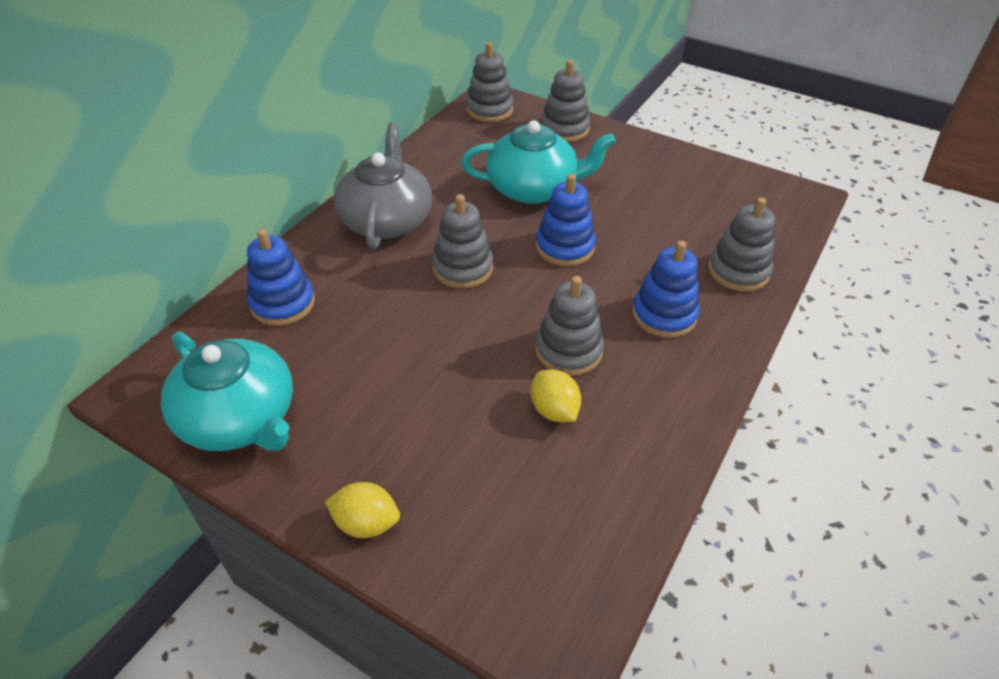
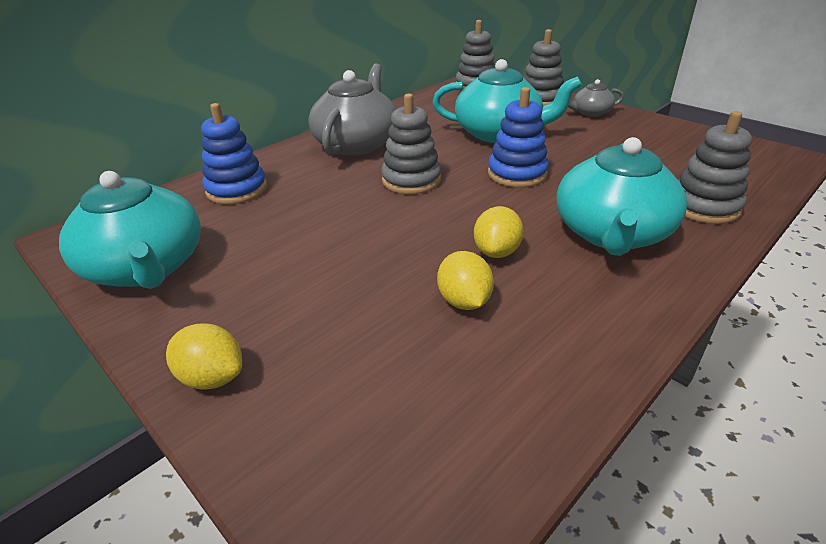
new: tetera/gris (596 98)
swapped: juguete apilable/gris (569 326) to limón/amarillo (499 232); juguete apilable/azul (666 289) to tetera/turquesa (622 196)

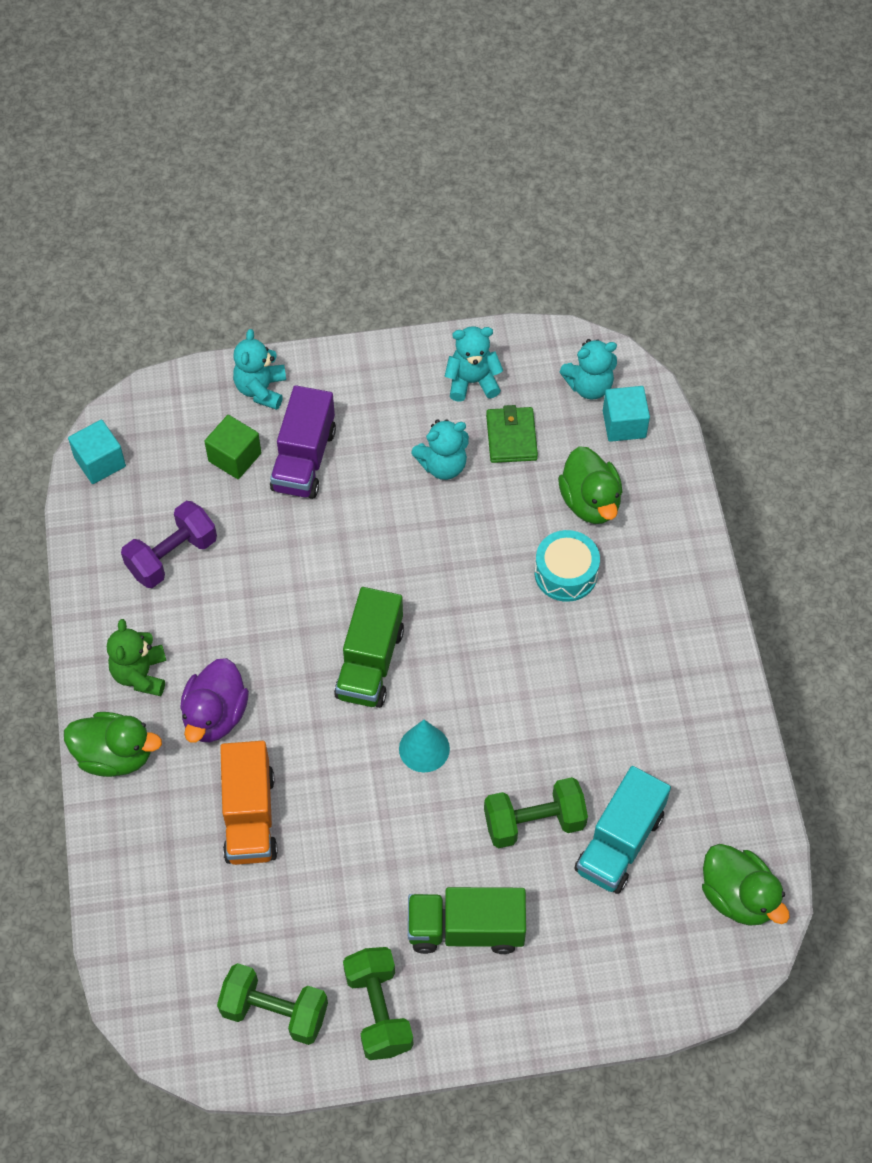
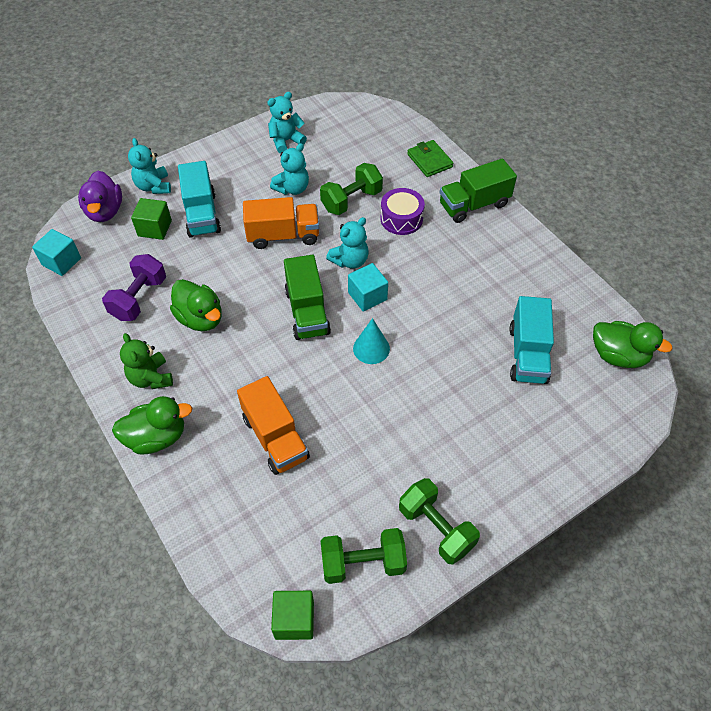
new: camión/naranja (281 223); cubo/verde (292 615)
shifted: pato/morado (214 700) to (100 196); camión/verde (467 920) to (478 190); mancuerna/verde (536 812) to (351 189); cartera/verde (512 434) to (430 158); pato/verde (590 485) to (196 305); osito/turquesa (588 369) to (347 243); cubo/turquesa (626 414) to (368 287)
repainted: camión/morado (303 442) to camión/turquesa (199 199); tambor/turquesa (567 566) to tambor/morado (403 211)

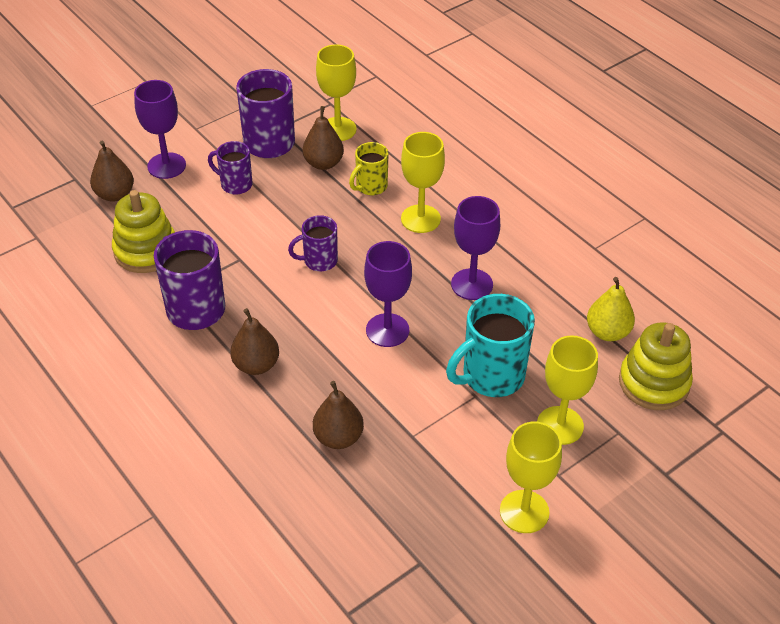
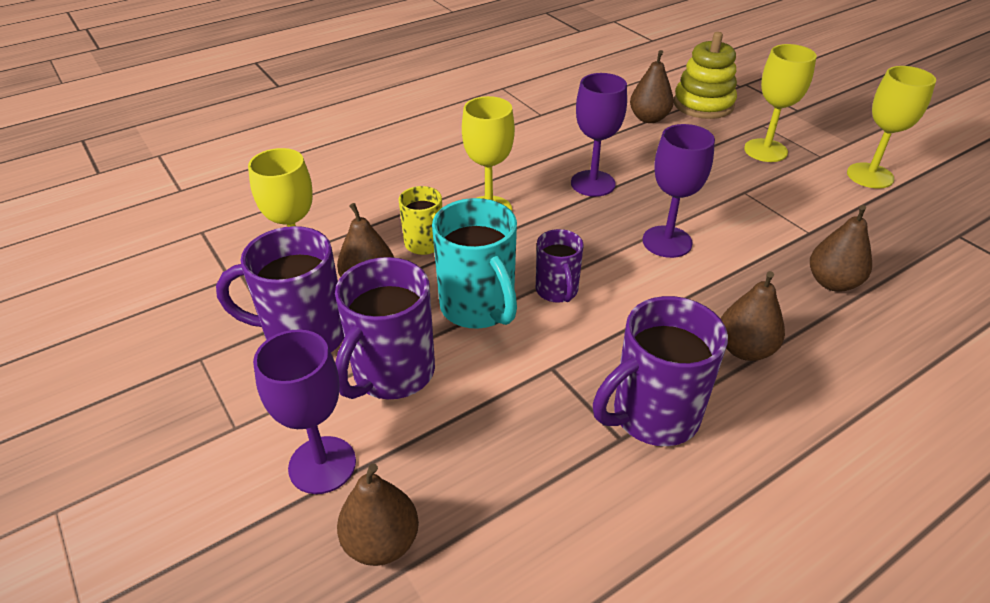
gone: juguete apilable/amarillo (143 231)
shifted: taza/turquesa (490 345) to (474 263)
repainted: pera/amarillo (611 309) to pera/marrón (652 86)
scaled: taza/morado (230 168) = (385 328) x1.70

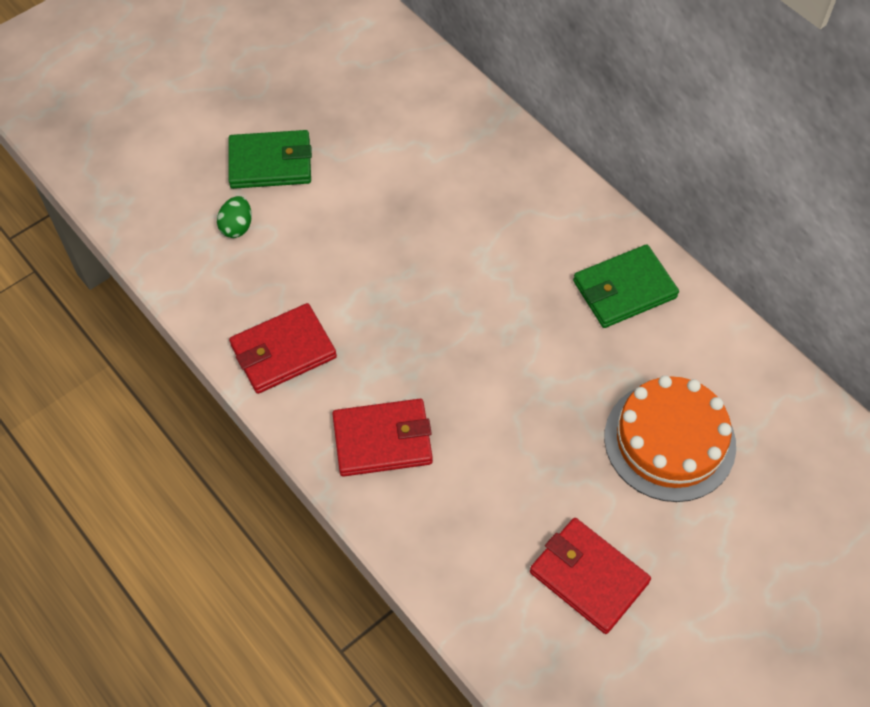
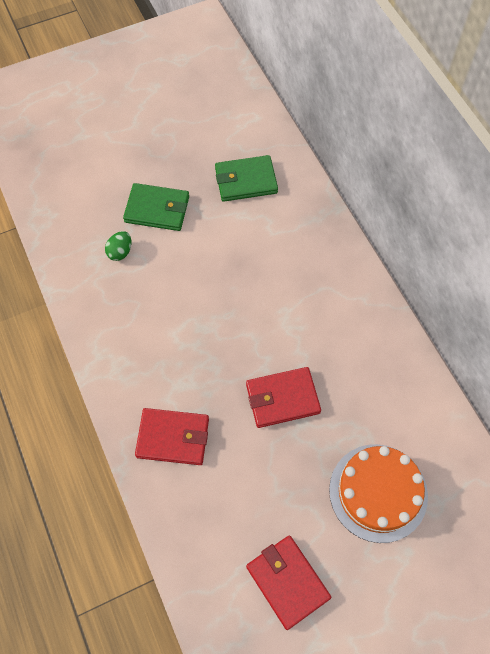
shifted: cartera/rojo (283 348) to (283 397); cartera/verde (626 286) to (246 178)

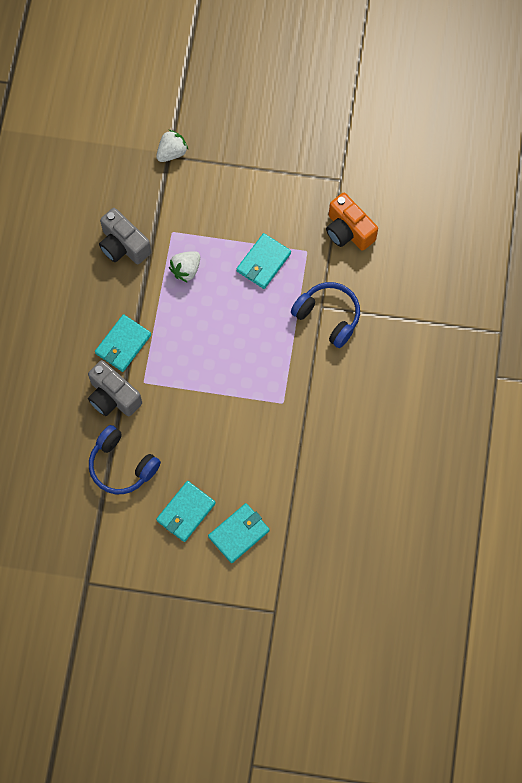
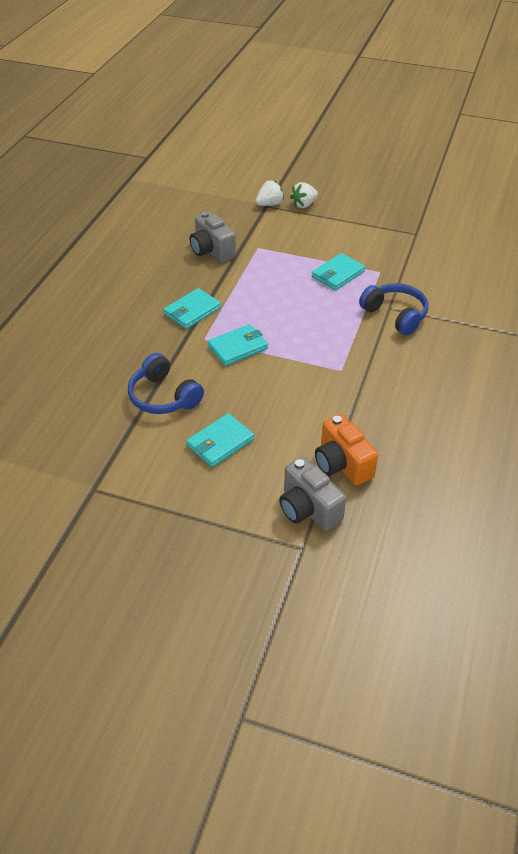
shifted: cámara/gris (115 388) to (312 494); fresa/blanco (184 267) to (304 195); cartera/turquesa (239 533) to (238 345); cámara/naranja (352 222) to (346 450)

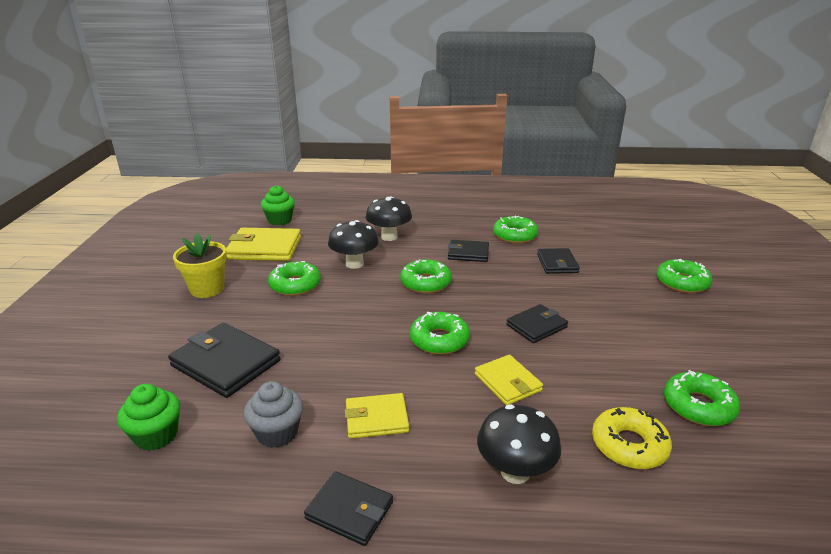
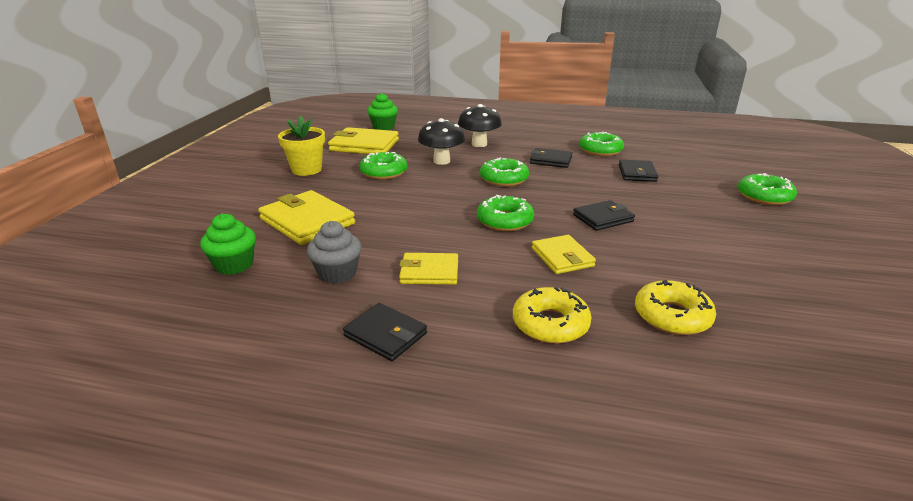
gone: rosquilla/verde (702 398)
swapped: seta/negro (519 444) to rosquilla/amarillo (552 315)
repainted: cartera/negro (224 360) to cartera/amarillo (306 217)

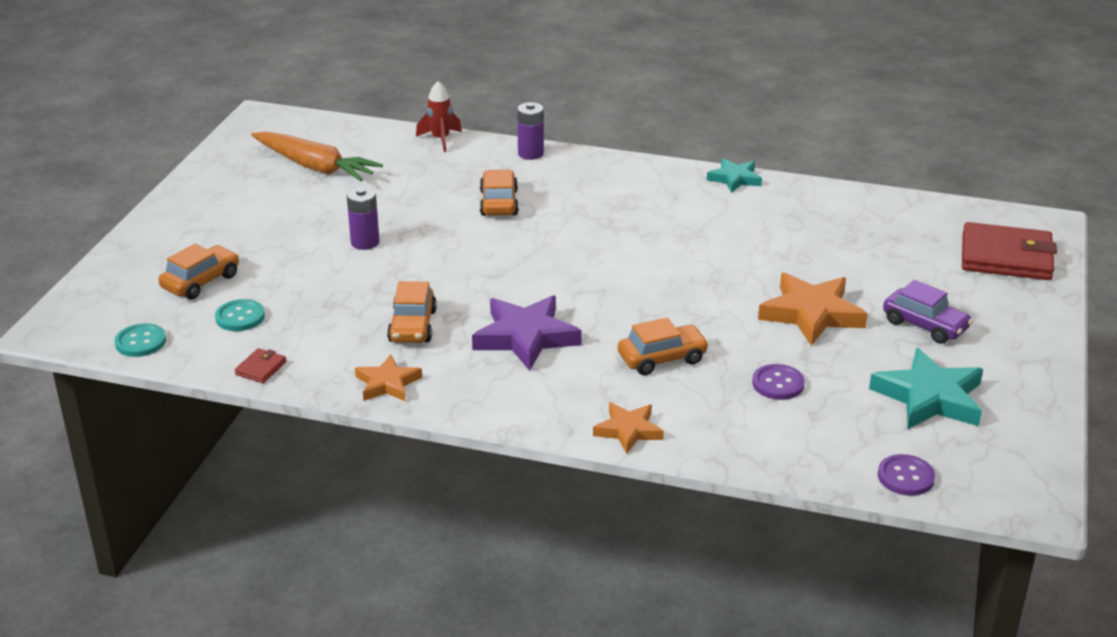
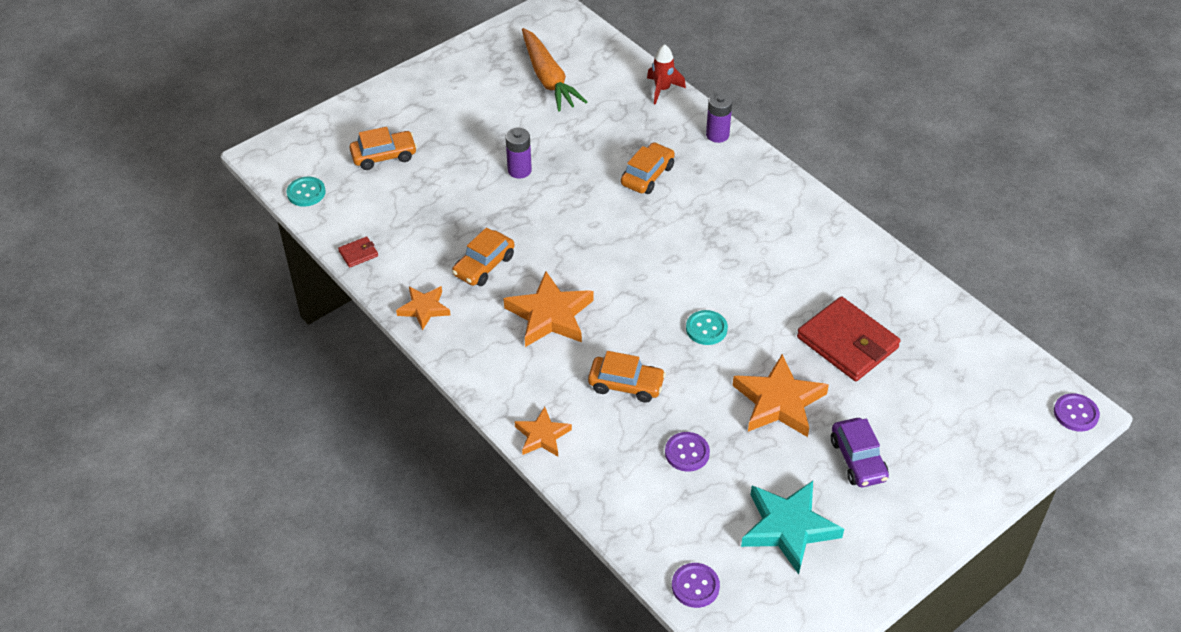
gone: estrella/turquesa (734 175)
new: botón/morado (1077 412)
shifted: botón/turquesa (240 315) to (707 327); cartera/rojo (1009 251) to (849 338)
repainted: estrella/morado (527 333) to estrella/naranja (548 309)

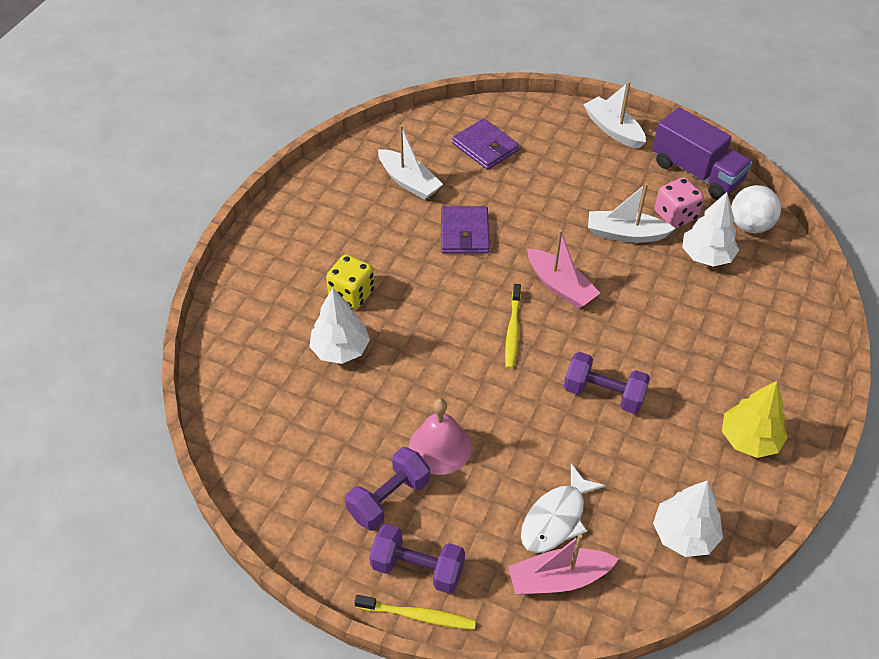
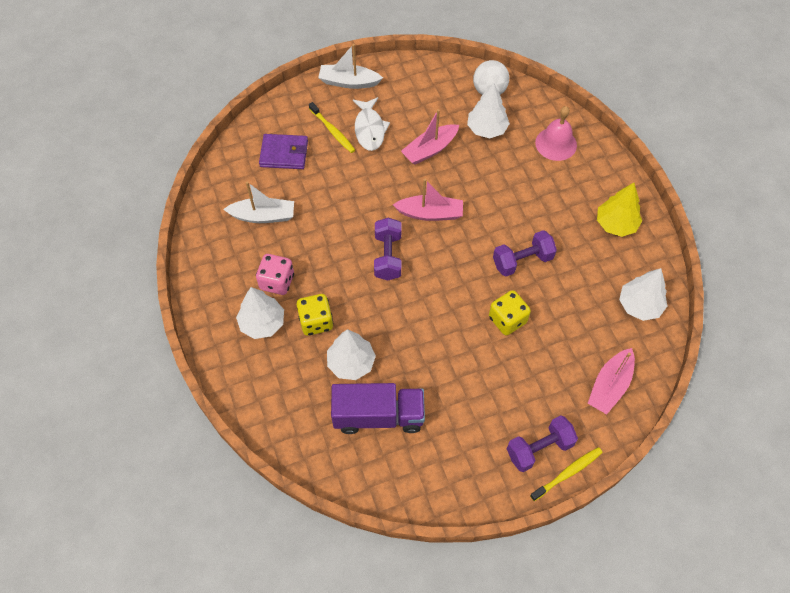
gone: cartera/morado (465 230)
new: árbol/blanco (260 313); dado/amarillo (510 313)
shifted: mancuerna/morado (387 489) to (387 249); campana/rosa (440 437) to (556 133); cepillo de dientes/amarillo (513 326) to (332 127); pez/blanco (563 508) to (371 124); camión/morado (702 153) to (378 408); dado/rosa (679 202) to (275 274)
repainted: barco/blanco (632 213) to barco/rosa (430 137)

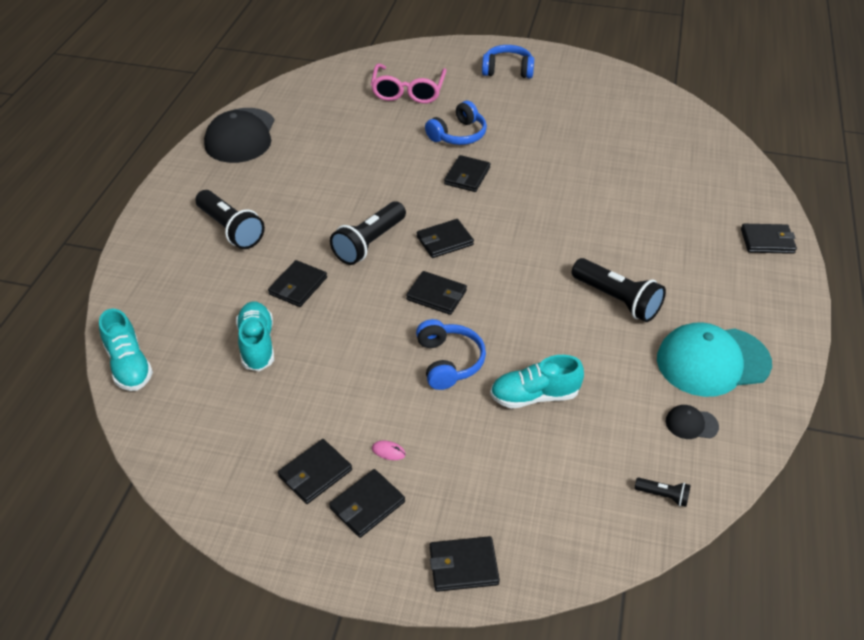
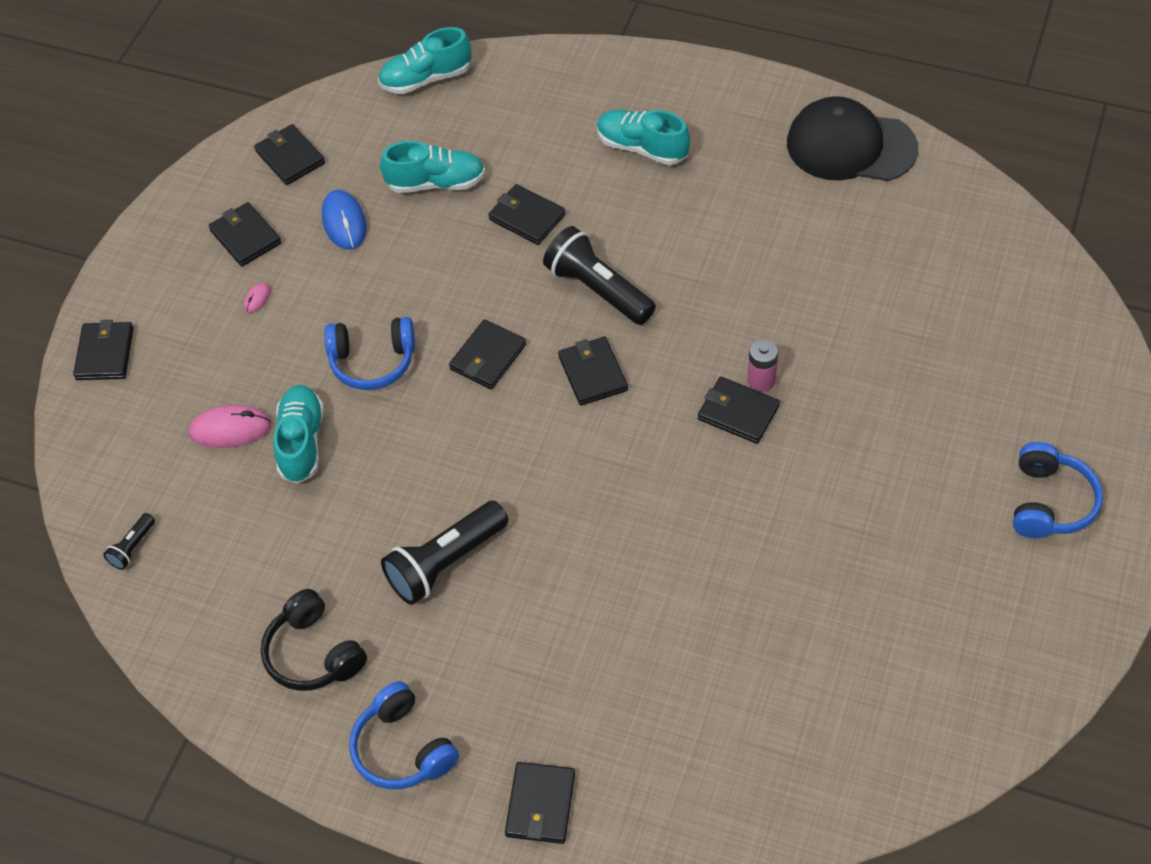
gone: gafas/rosa (409 83); gorra/negro (692 422)
new: ratón/rosa (230 426); ratón/azul (344 220); pila/rosa (762 365)
shifted: cartera/negro (367 503) to (289 154); auriculares/azul (456 123) to (404 735)
swapped: lámpara de mano/negro (230 219) to zapato/turquesa (643 137); gorra/turquesa (714 359) to auriculares/negro (314 640)

